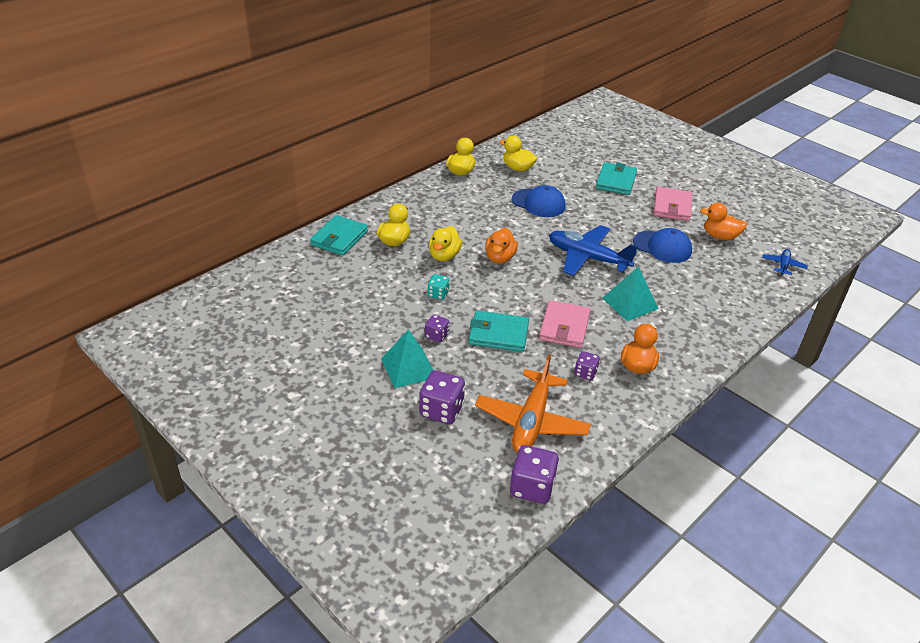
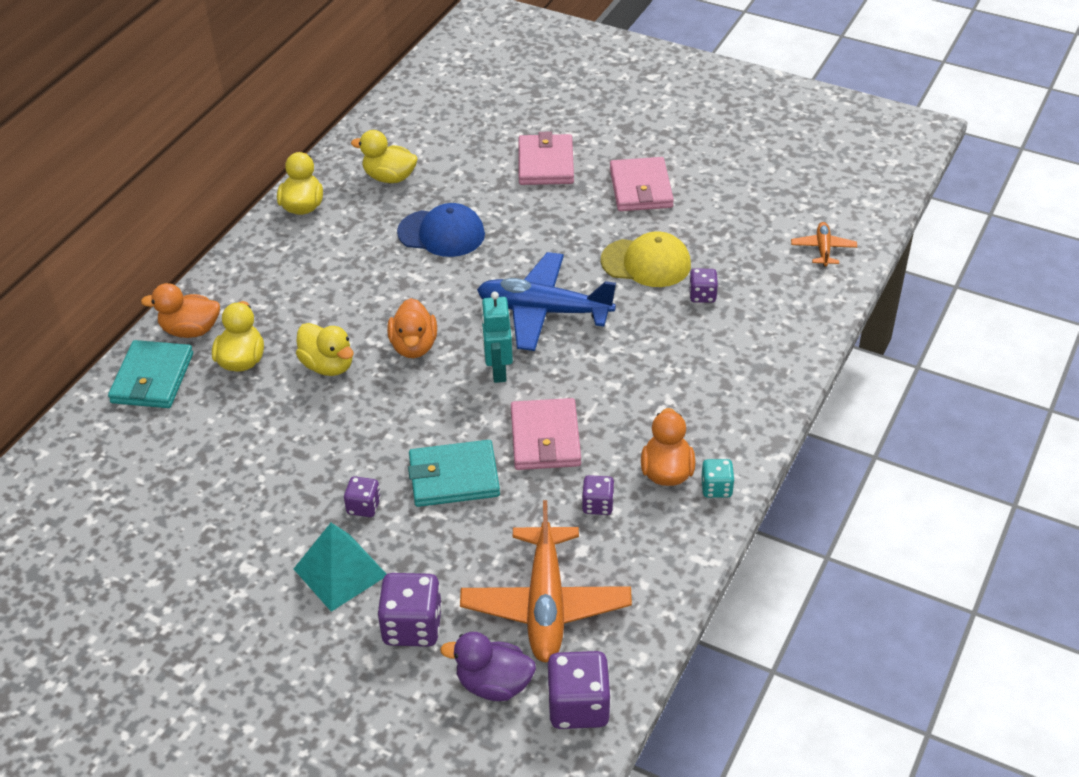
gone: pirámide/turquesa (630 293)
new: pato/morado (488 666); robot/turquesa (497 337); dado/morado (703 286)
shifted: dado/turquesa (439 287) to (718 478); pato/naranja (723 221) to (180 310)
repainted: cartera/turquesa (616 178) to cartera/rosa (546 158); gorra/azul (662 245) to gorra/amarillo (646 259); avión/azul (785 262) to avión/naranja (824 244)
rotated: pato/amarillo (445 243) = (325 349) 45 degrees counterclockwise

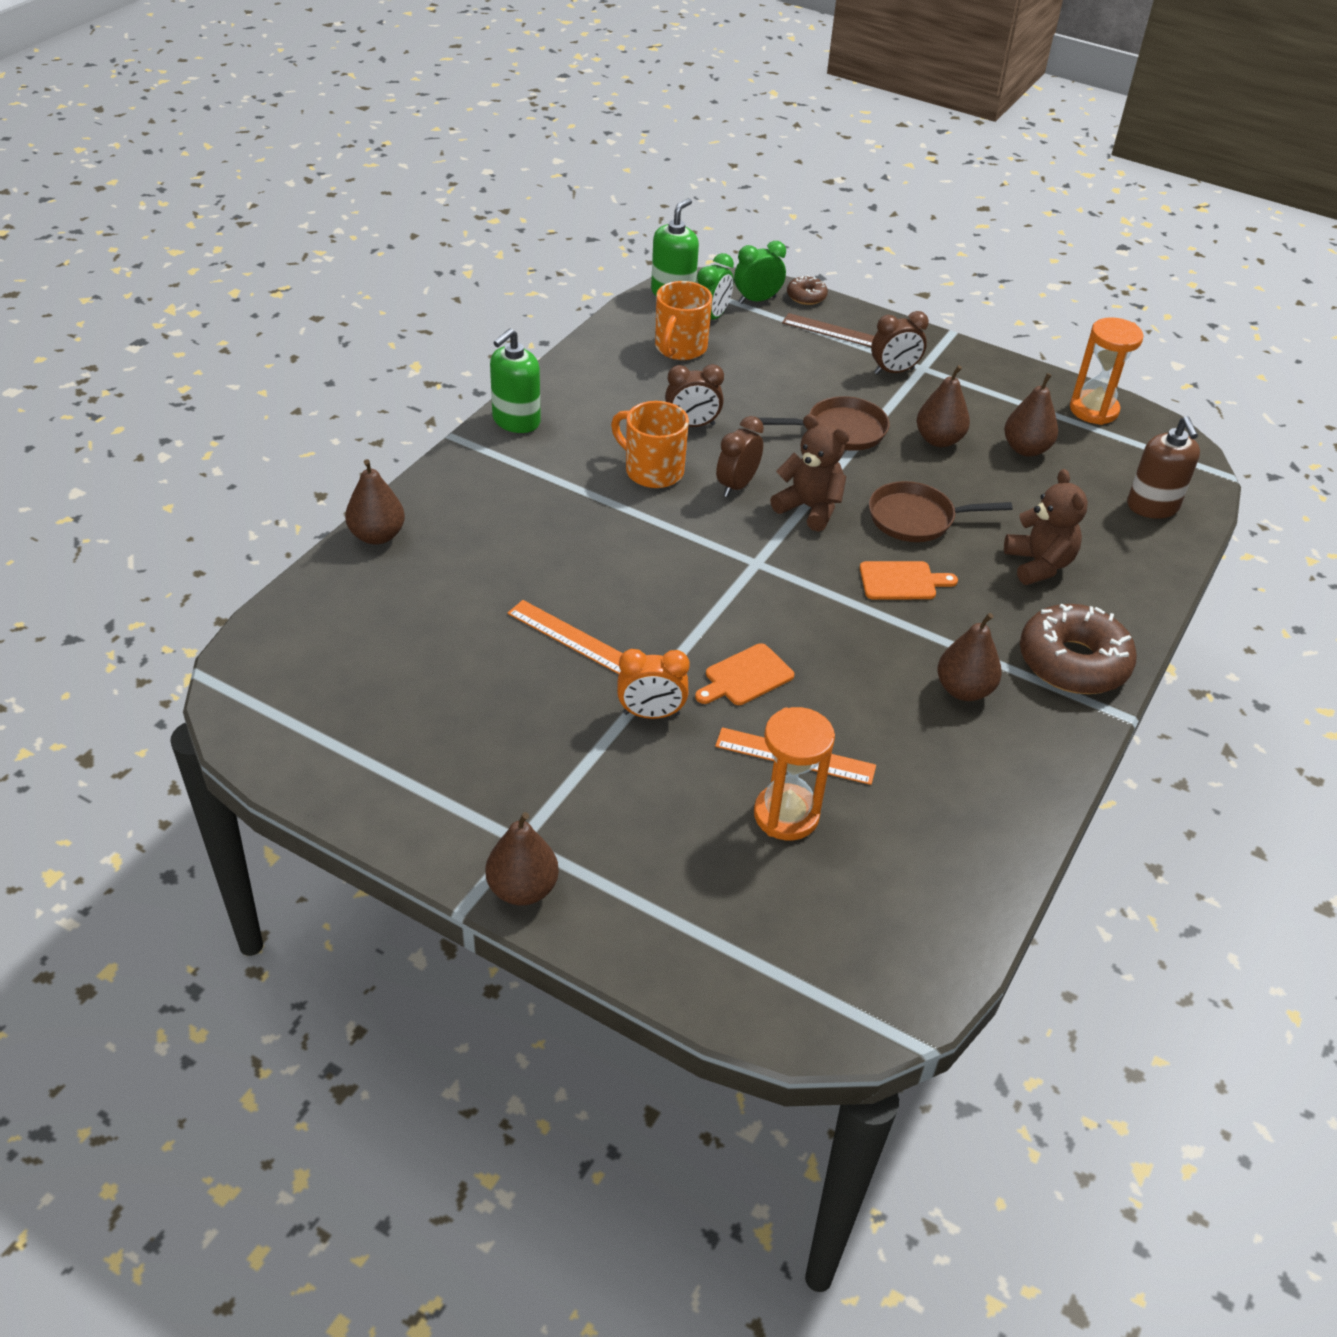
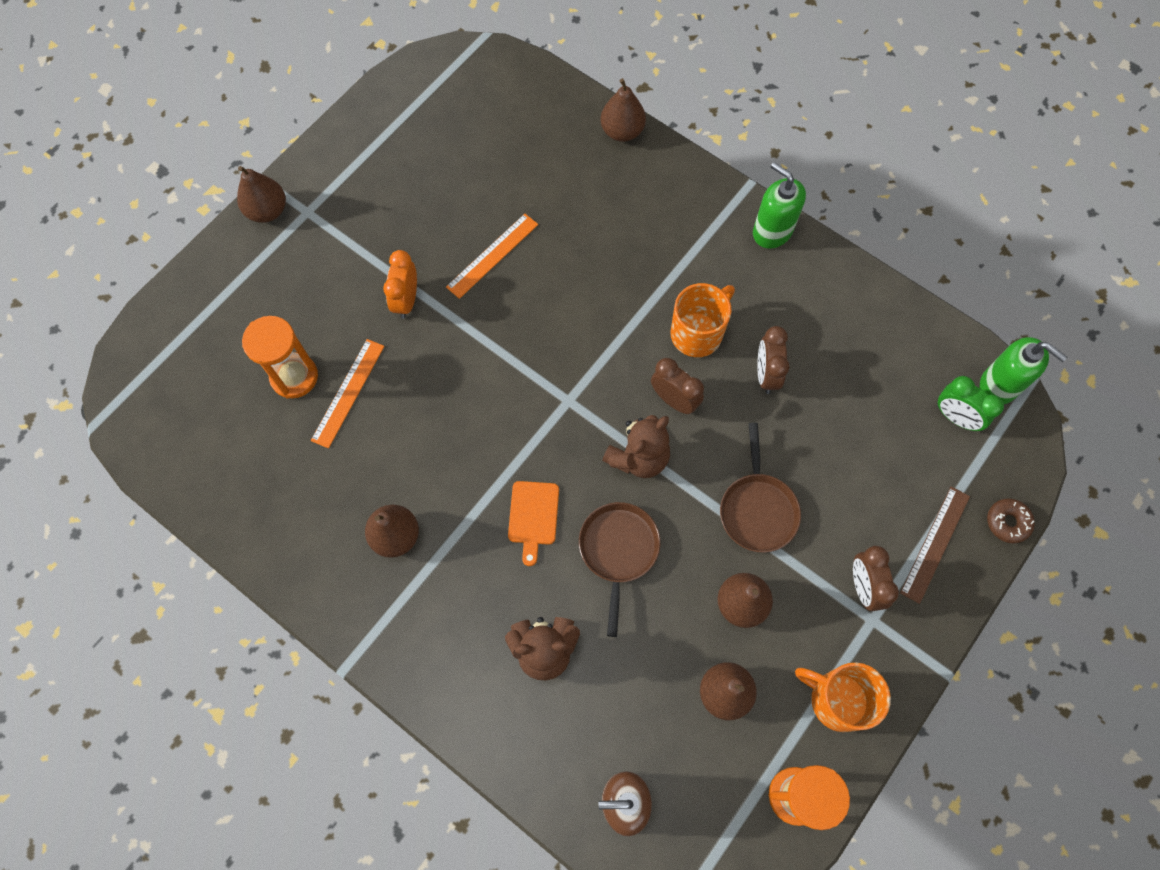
gone: tabla de cortar/naranja (744 674); despertador/verde (760 272); rosquilla/marrón (1078 649)
shifted: taza/naranja (683 320) to (843 697)

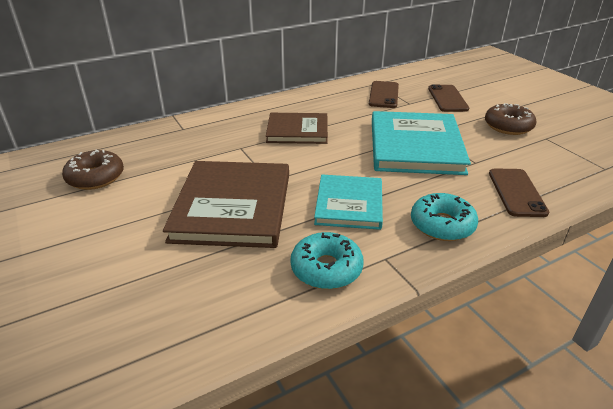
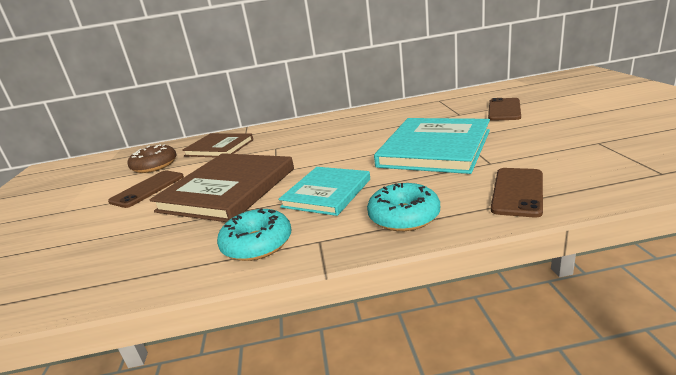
gone: rosquilla/marrón (511 119)
shifted: libro/marrón (297 128) to (217 145); móvil/marrón (384 94) to (146 189)

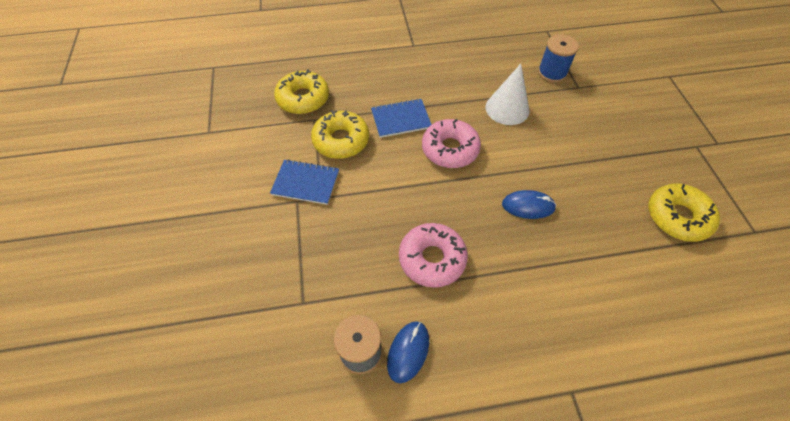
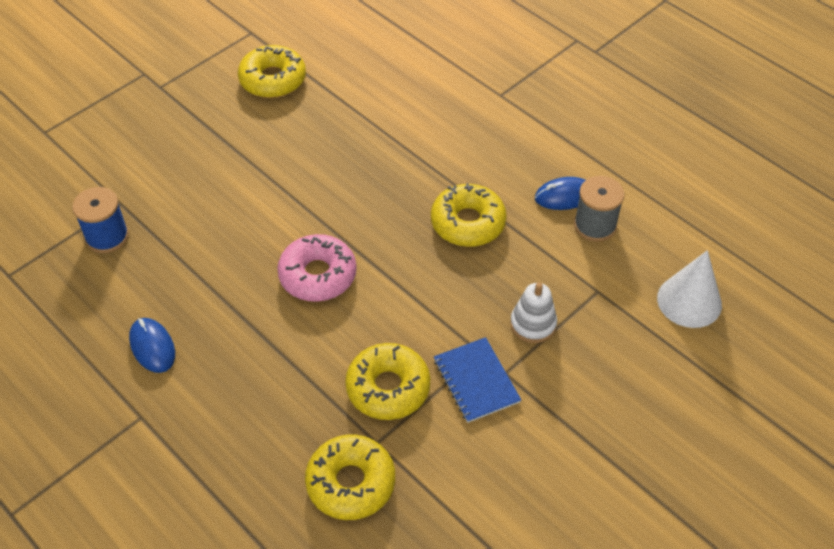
gone: cuaderno/azul (401 118)
new: juguete apilable/blanco (533 313)
shifted: cono/blanco (507 94) to (689 289); ratón/azul (529 204) to (152 345)
repainted: rosquilla/rosa (433 255) to rosquilla/amarillo (469 215)

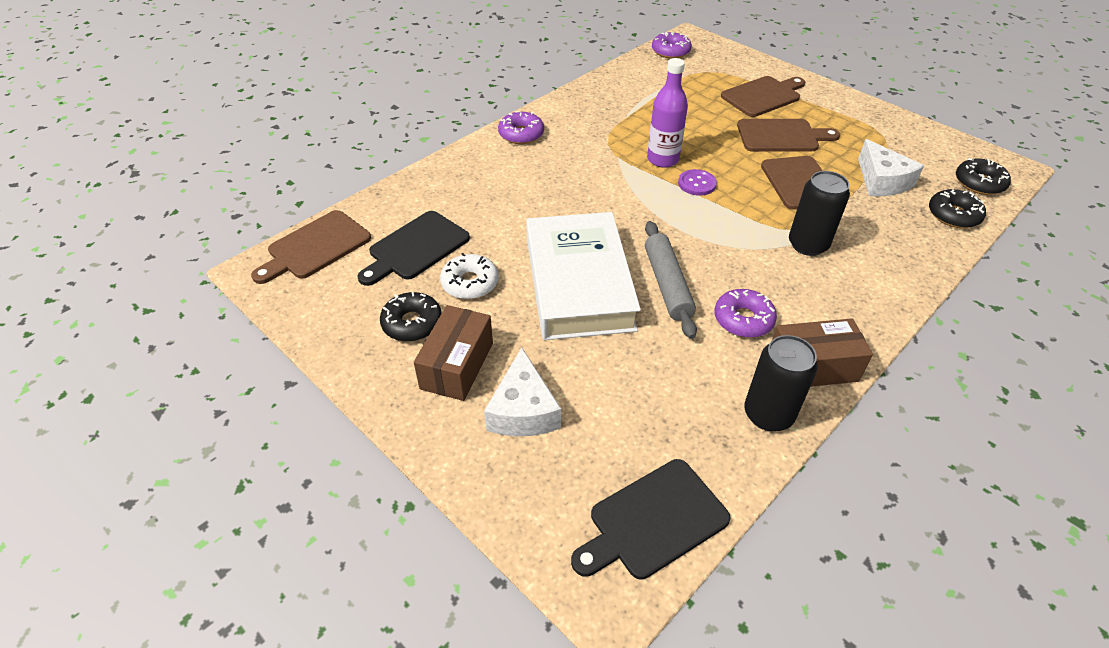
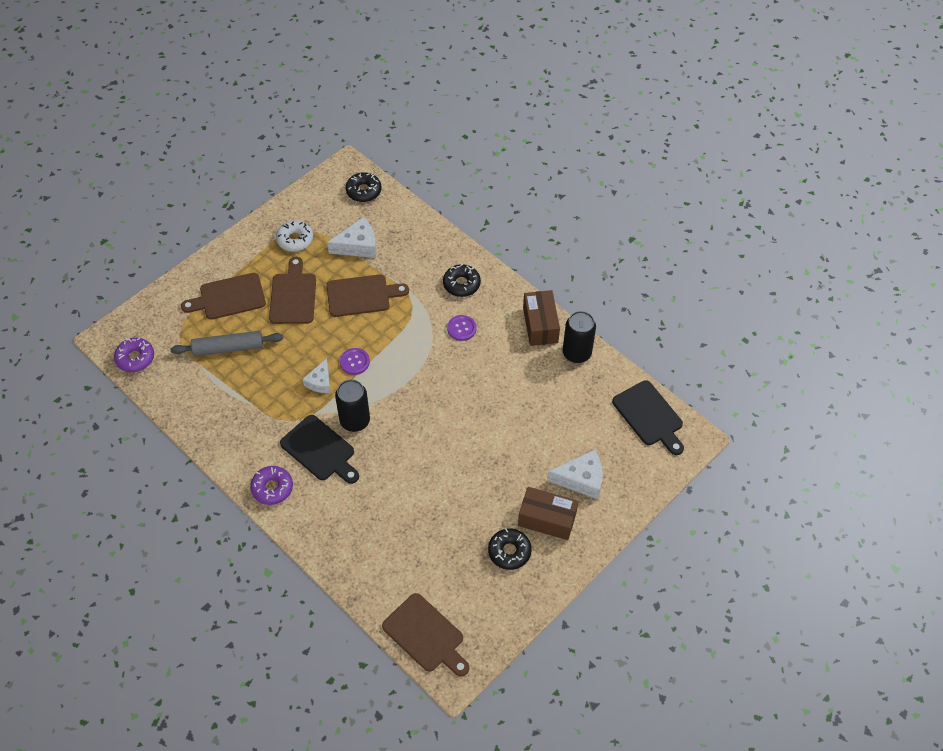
gone: libro/blanco (583 276); rosquilla/morado (746 313)
new: botón/morado (462 328)
shifted: tabla de cortar/negro (413 248) to (319 449); rosquilla/blanco (469 276) to (294 236); rodillo/gris (671 280) to (227 343); lata/negro (819 213) to (352 405); rosquilla/negro (957 208) to (462 280)
swapped: botella/morado (667 113) to queso/blanco (316 375)
rotated: tabla de cortar/marrón (763 96) = (223 296) 75 degrees counterclockwise

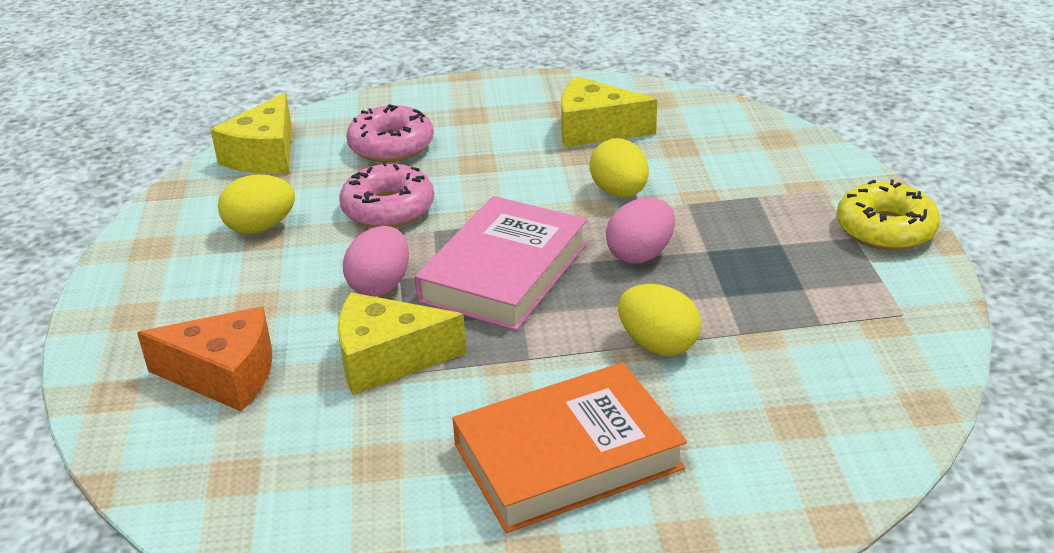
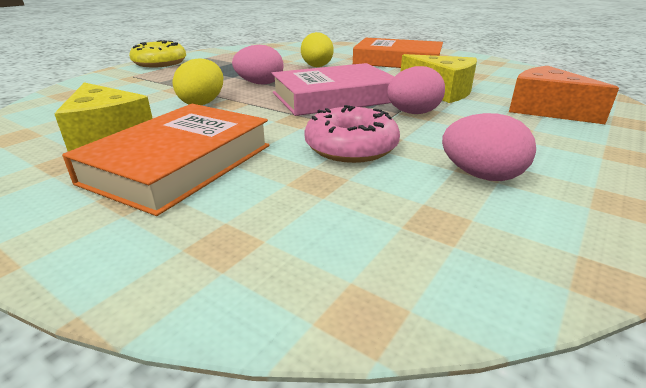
gone: queso/amarillo (251 133); rosquilla/rosa (390 133)
new: libro/naranja (165 160)
repainted: huevo/amarillo (256 204) to huevo/rosa (489 147)

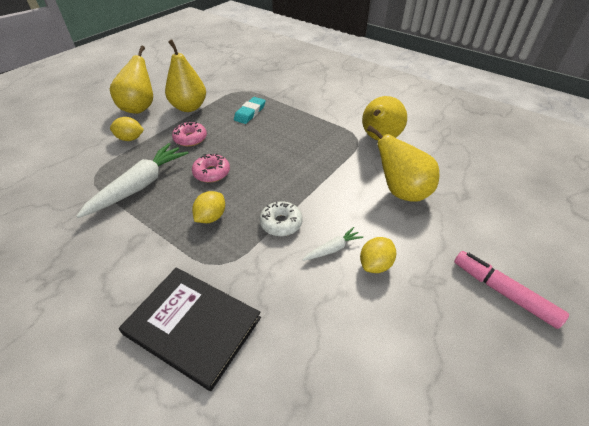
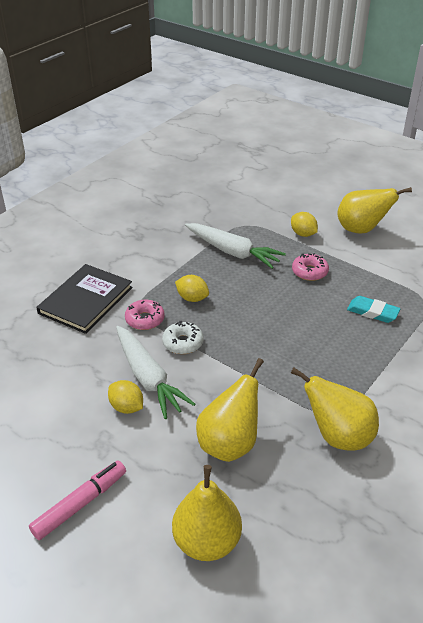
shifted: pera/amarillo (185 75) to (207 513); rosquilla/rosa (211 168) to (145 315)
rotated: limón/amarillo (127 129) = (304 224) 45 degrees counterclockwise
scaled: zanahoria/blanco (332 244) = (155 372) x2.12

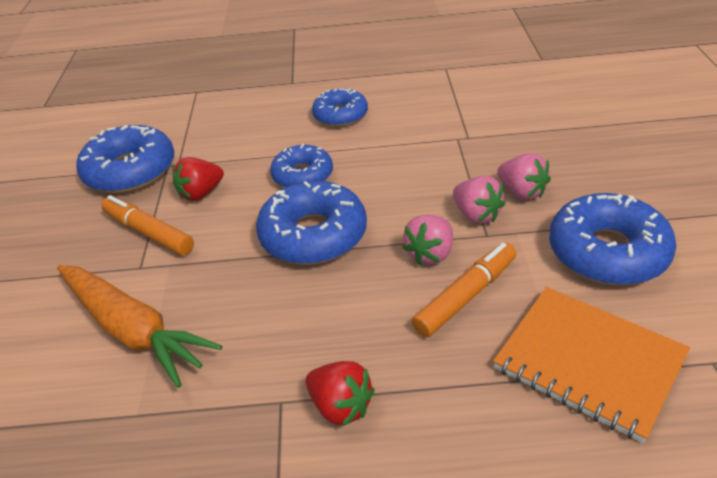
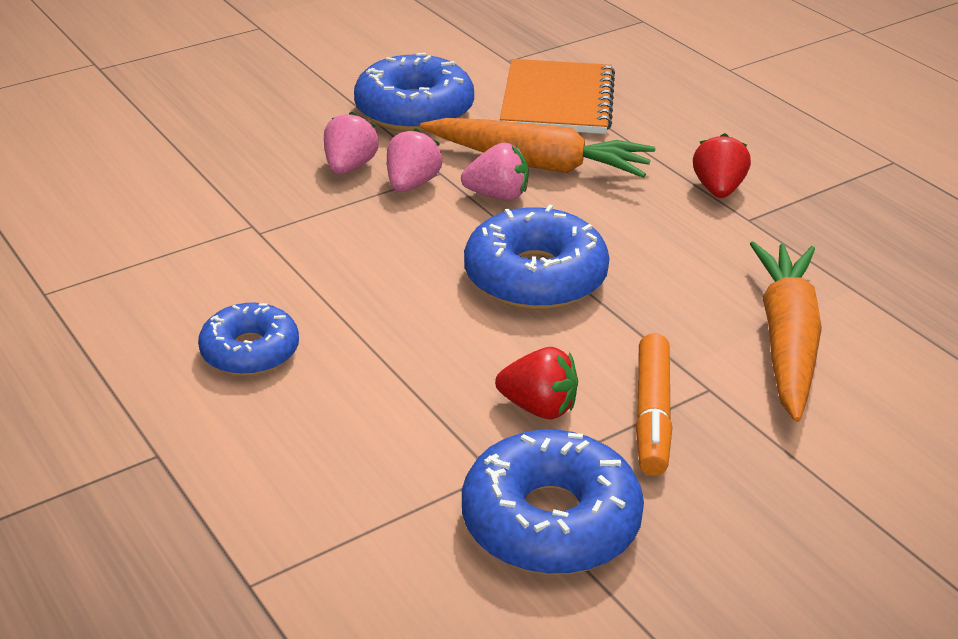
gone: rosquilla/azul (301 165)
swapped: rotulador/naranja (464 289) to zanahoria/naranja (537 148)

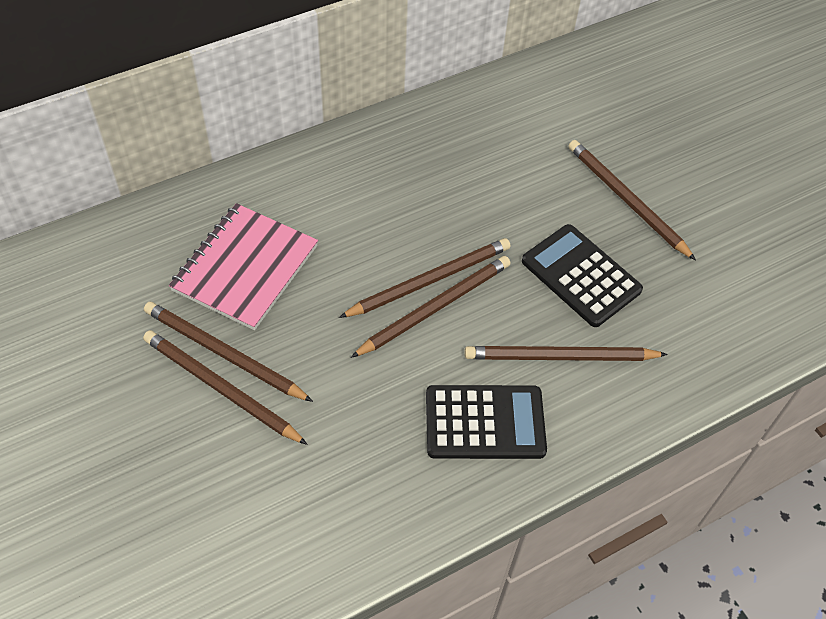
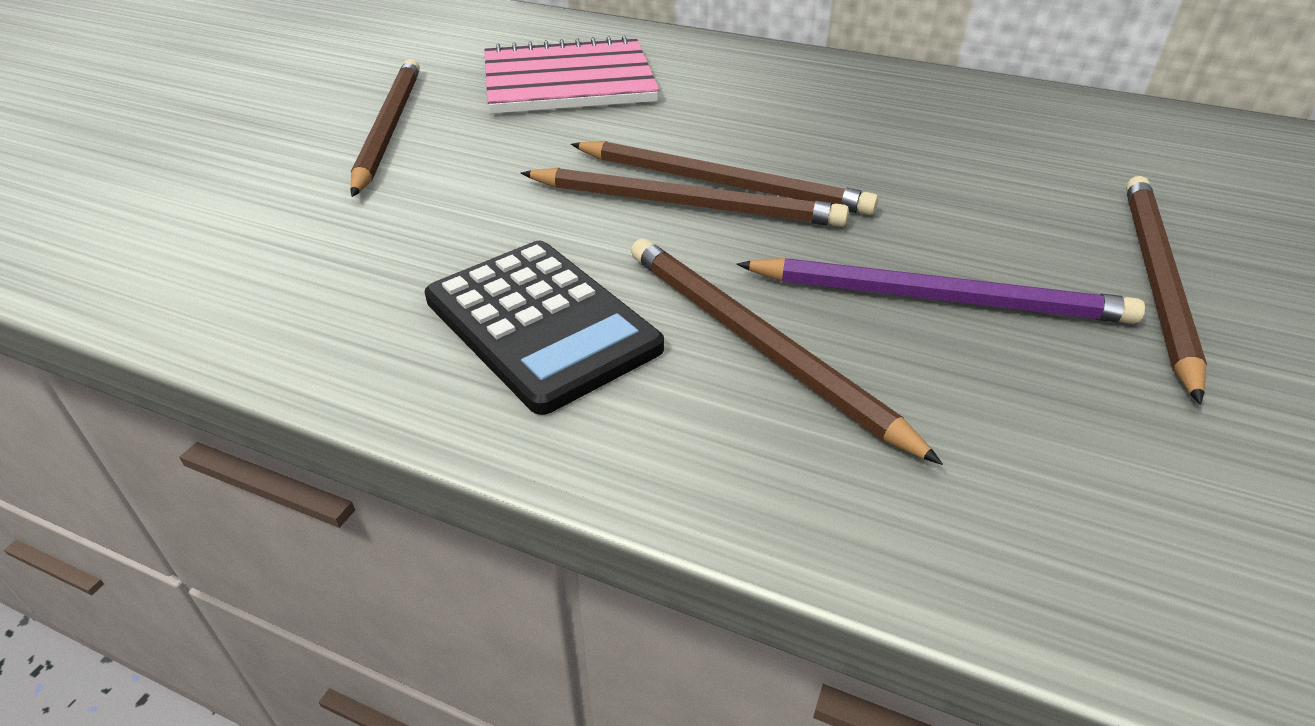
gone: lápiz/marrón (228 352)
swapped: calculadora/negro (582 275) to lápiz/morado (940 291)

